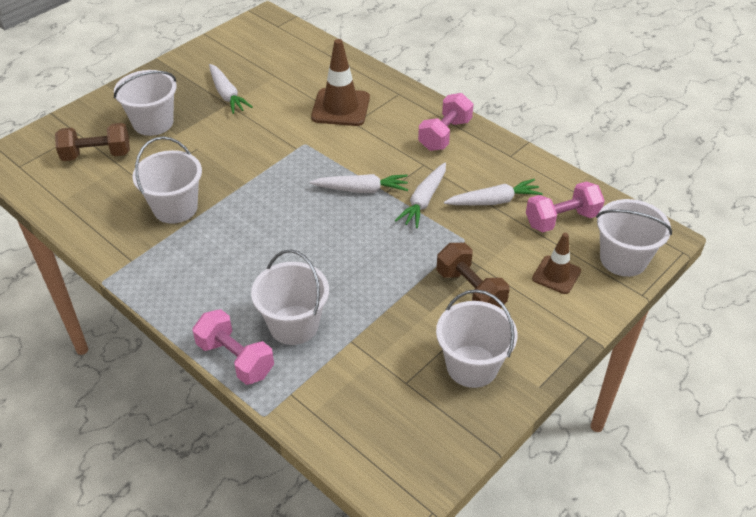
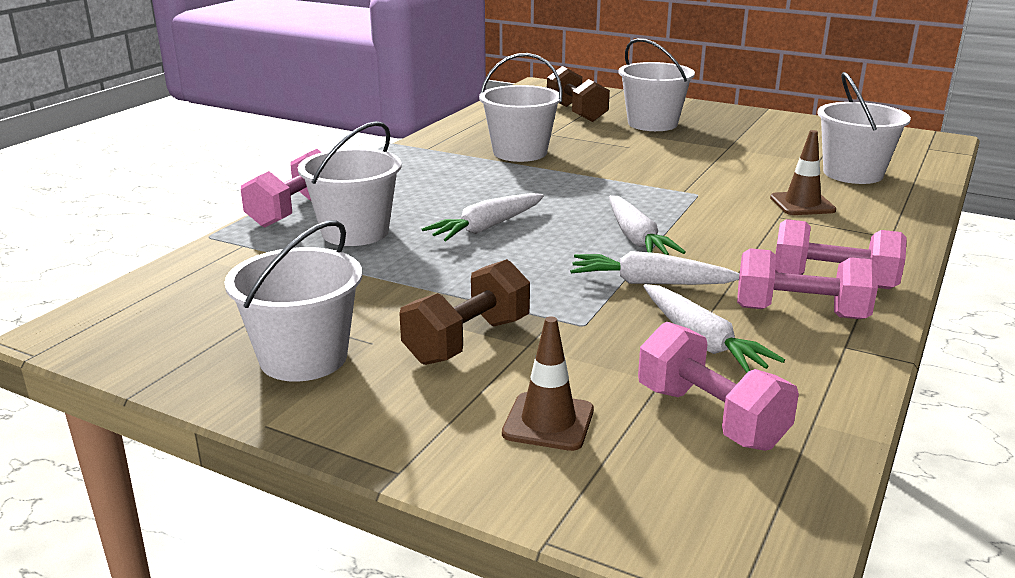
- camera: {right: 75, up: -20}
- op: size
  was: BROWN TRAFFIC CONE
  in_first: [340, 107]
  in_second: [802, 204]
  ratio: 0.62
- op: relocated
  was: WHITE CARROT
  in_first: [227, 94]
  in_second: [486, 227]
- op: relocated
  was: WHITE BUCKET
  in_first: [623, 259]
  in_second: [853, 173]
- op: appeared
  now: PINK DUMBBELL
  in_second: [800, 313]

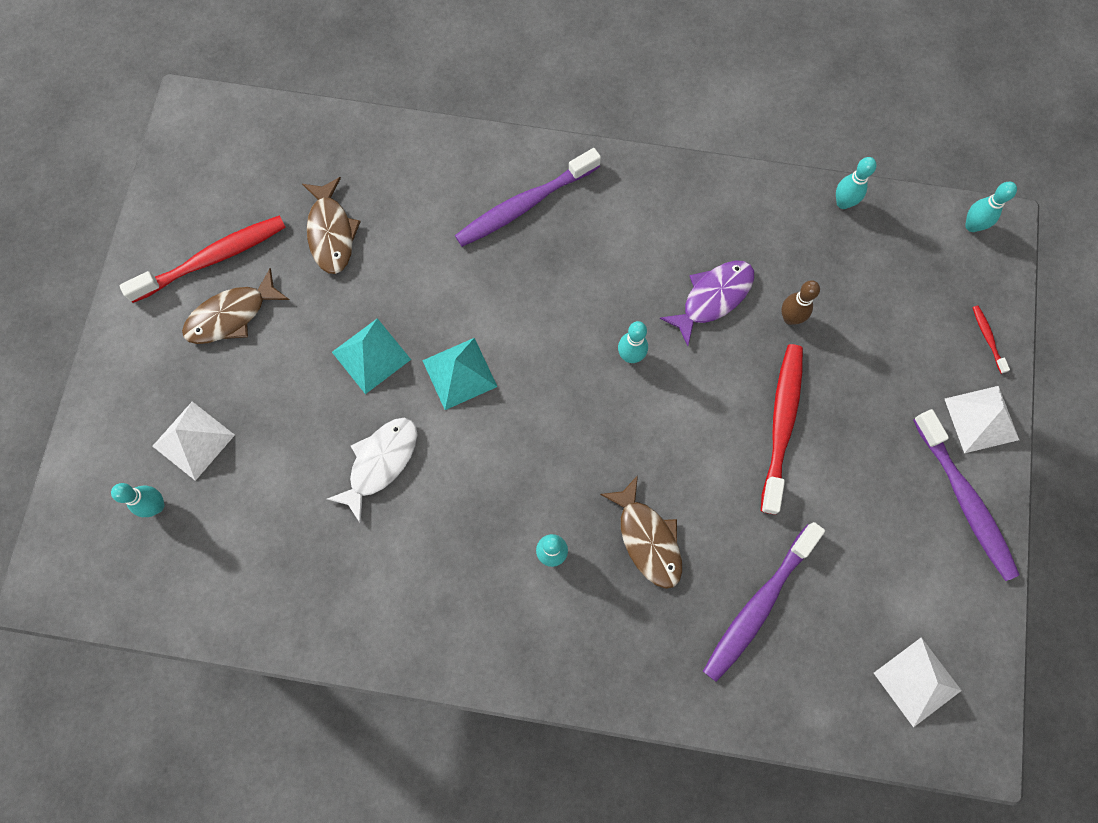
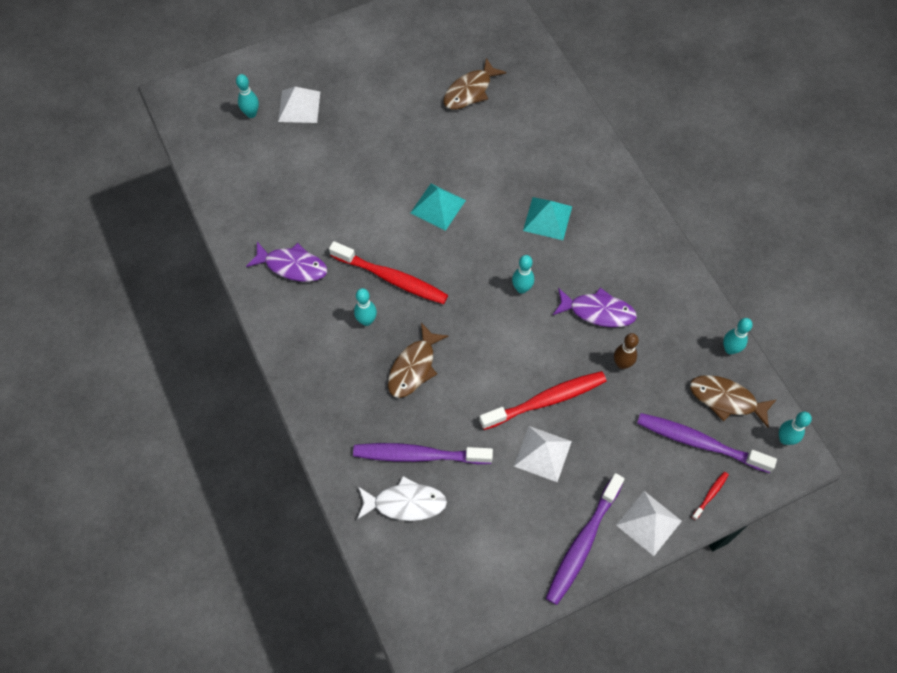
- camera: {right: 55, up: -10}
- op: relocated
  was: PURPLE TOOTHBRUSH
  in_first: [524, 205]
  in_second: [699, 442]
- op: relocated
  was: RED TOOTHBRUSH
  in_first: [213, 259]
  in_second: [391, 278]
- op: relocated
  was: BROWN FISH
  in_first: [231, 315]
  in_second: [726, 399]
- op: relocated
  was: TURQUOISE PYRAMID
  in_first: [371, 355]
  in_second: [547, 218]
- op: relocated
  was: WHITE FISH
  in_first: [380, 463]
  in_second: [405, 503]
- op: relocated
  was: WHITE PYRAMID
  in_first: [917, 681]
  in_second: [542, 453]
- op: appeared
  now: PURPLE FISH
  in_second: [292, 266]

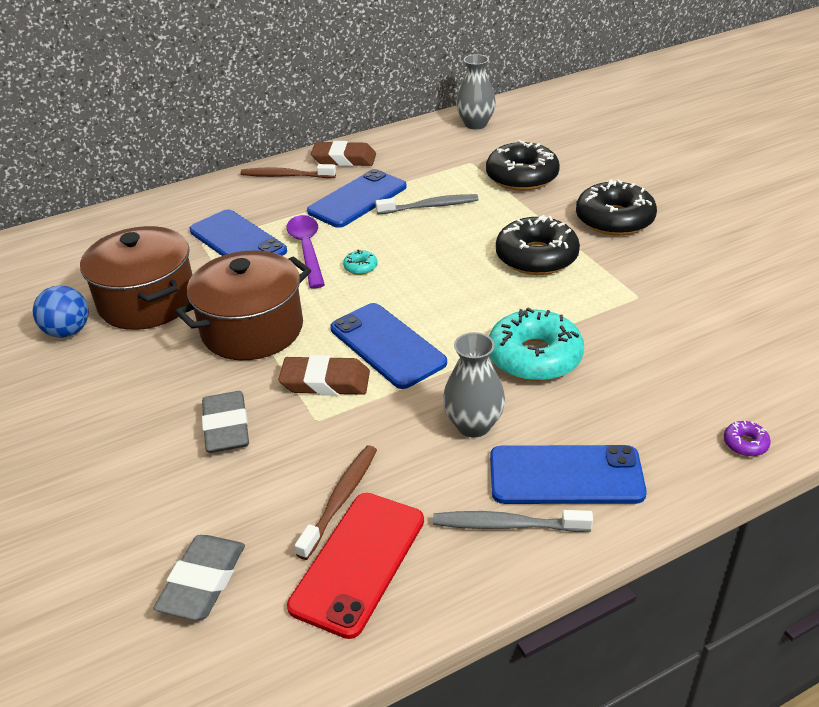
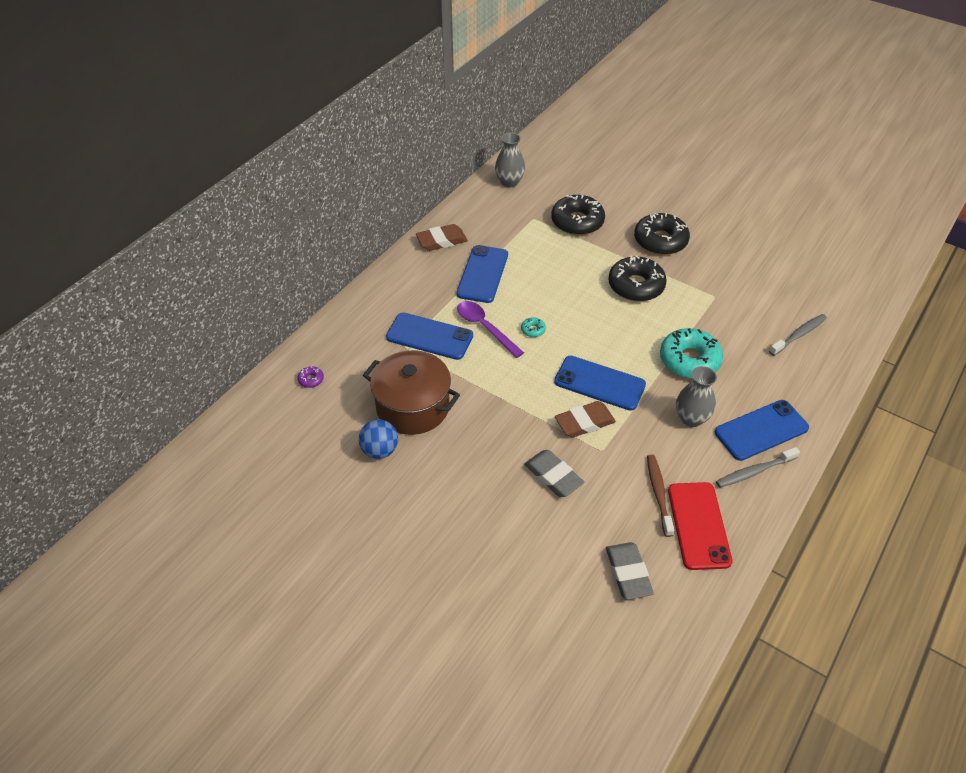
- camera: {right: -30, up: 10}
- op: missing
  was: BROWN TOOTHBRUSH
  in_first: [286, 176]
- op: relocated
  was: GREY TOOTHBRUSH
  in_first: [430, 206]
  in_second: [799, 335]
- op: missing
  was: BROWN POT
  in_first: [252, 329]
- op: relocated
  was: PURPLE DONUT
  in_first: [745, 443]
  in_second: [311, 379]

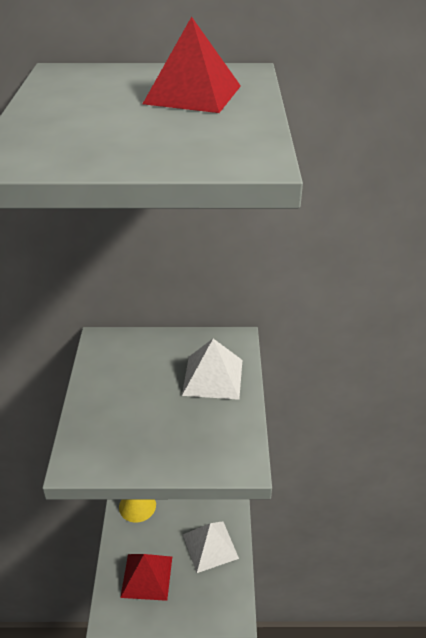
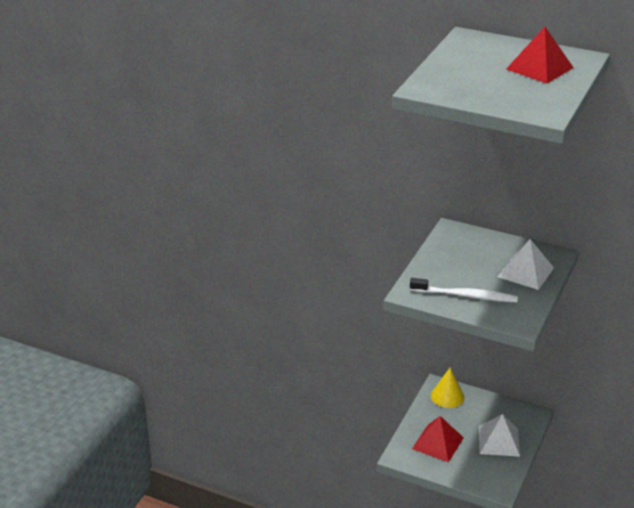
- camera: {right: 25, up: -5}
- op: appeared
  now: WHITE TOOTHBRUSH
  in_second: [466, 296]

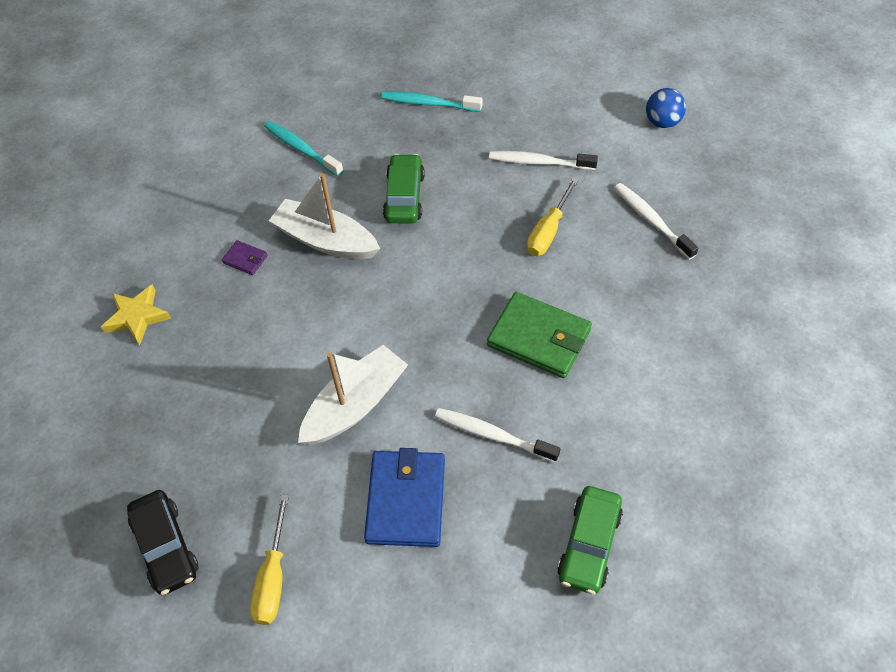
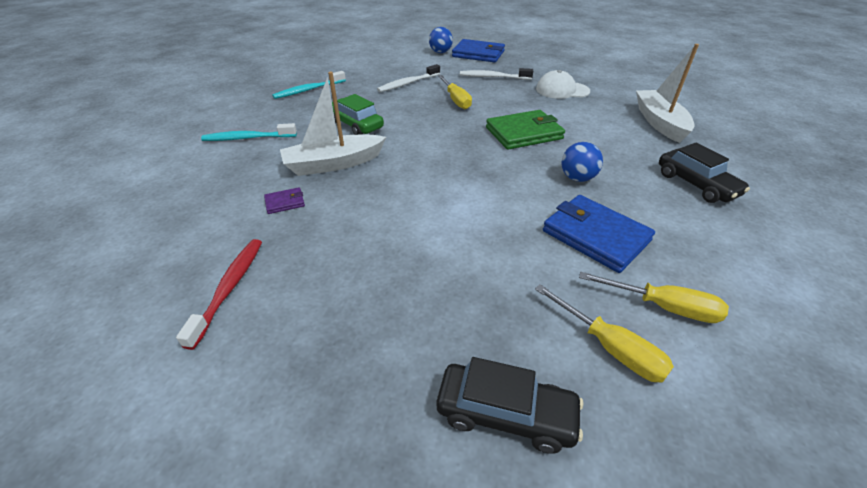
- camera: {right: -50, up: -15}
- op: exchanged
  was: YELLOW STAR
  now: RED TOOTHBRUSH
  in_first: [137, 317]
  in_second: [229, 288]
- op: relocated
  was: WHITE BOAT
  in_first: [355, 404]
  in_second: [659, 122]
- op: exchanged
  was: WHITE TOOTHBRUSH
  now: BLUE BALL
  in_first: [493, 435]
  in_second: [577, 178]
- op: colour
  was: GREEN CAR
  now: BLACK CAR
  in_first: [589, 544]
  in_second: [696, 184]
- op: appeared
  now: BLUE WALLET
  in_second: [478, 54]
- op: appeared
  now: WHITE CAP
  in_second: [562, 90]
- op: appeared
  now: YELLOW SCREWDRIVER
  in_second: [663, 307]

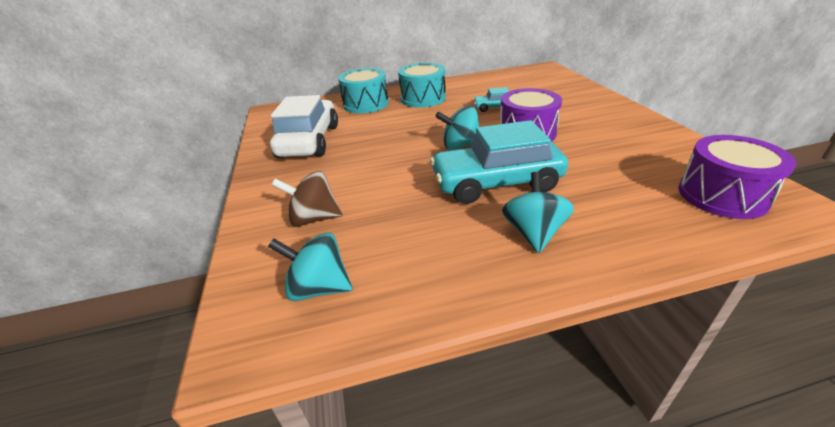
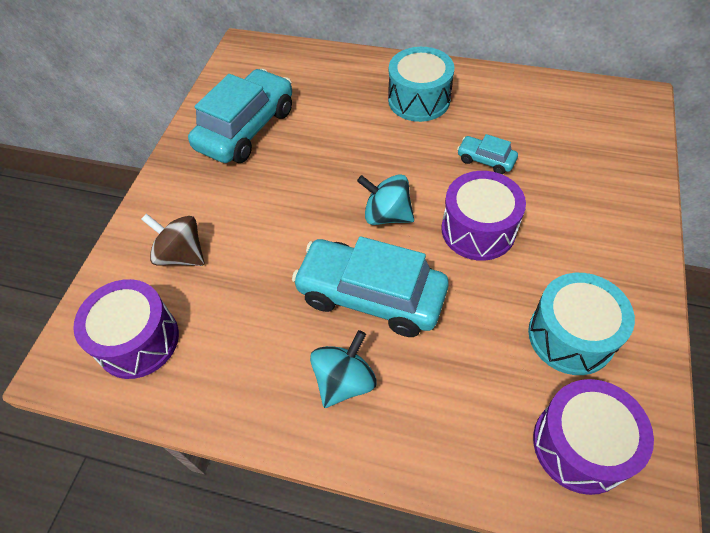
- camera: {right: 30, up: 20}
- op: relocated
  was: TURQUOISE DRUM
  in_first: [366, 104]
  in_second: [571, 336]
- op: colour
  was: WHITE CAR
  now: TURQUOISE CAR
  in_first: [309, 141]
  in_second: [246, 129]
- op: exchanged
  was: TURQUOISE SPINNING TOP
  now: PURPLE DRUM
  in_first: [319, 287]
  in_second: [138, 340]

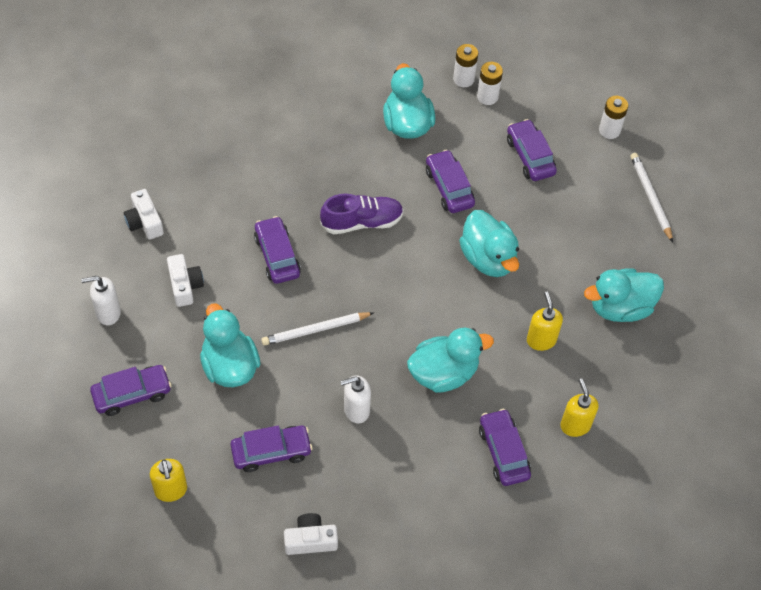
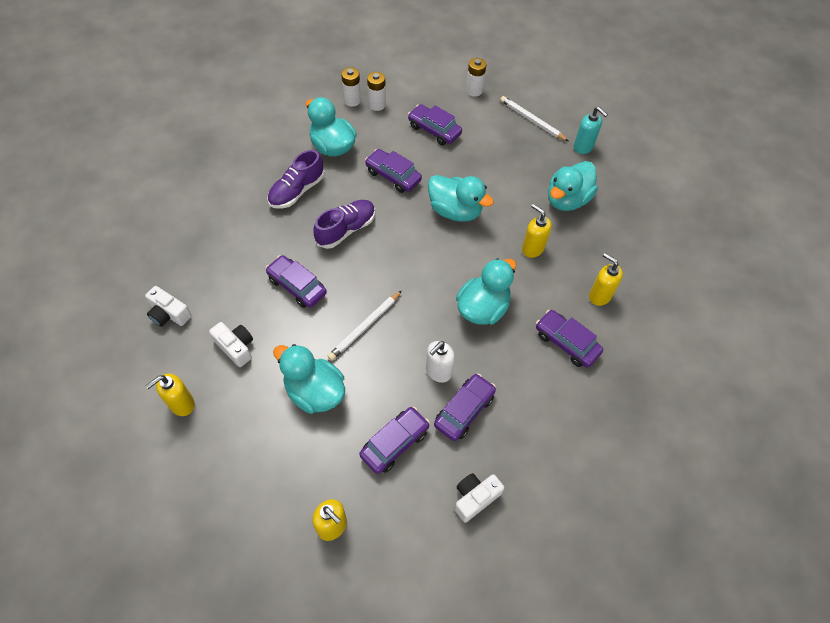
- camera: {right: -30, up: 0}
- op: colour
  was: WHITE SOAP DISPENSER
  now: YELLOW SOAP DISPENSER
  in_first: [108, 313]
  in_second: [182, 404]
- op: relocated
  was: PURPLE CAR
  in_first: [132, 394]
  in_second: [464, 410]
- op: appeared
  now: TURQUOISE SOAP DISPENSER
  in_second: [583, 147]
- op: appeared
  now: PURPLE SHOE
  in_second: [297, 191]

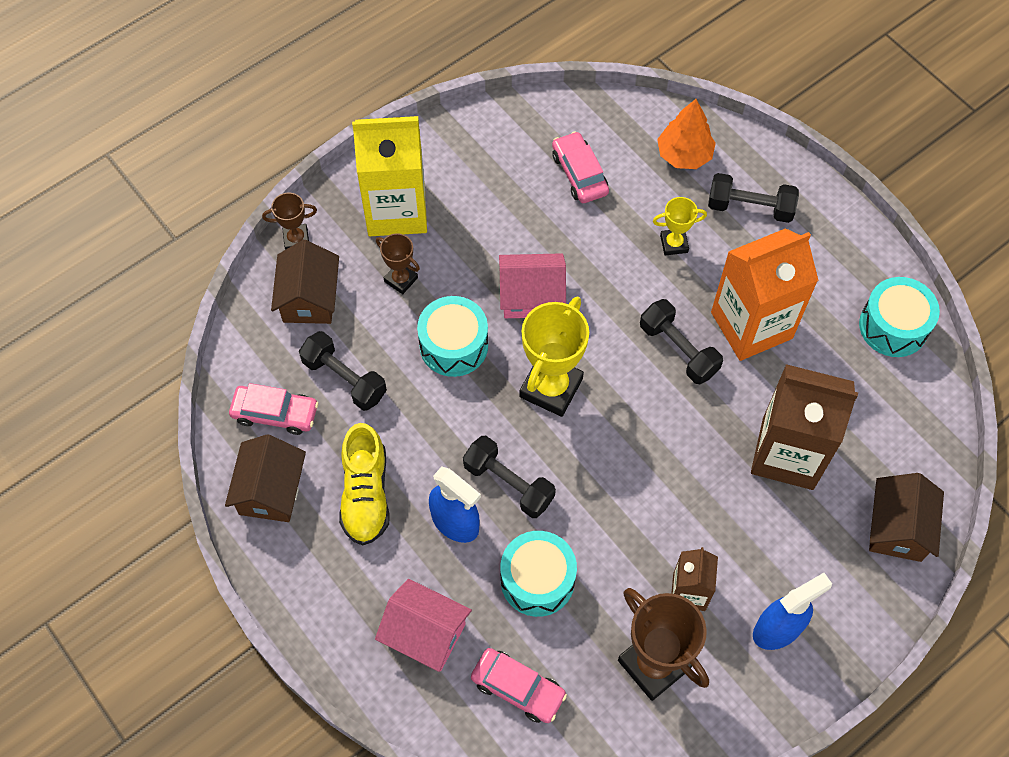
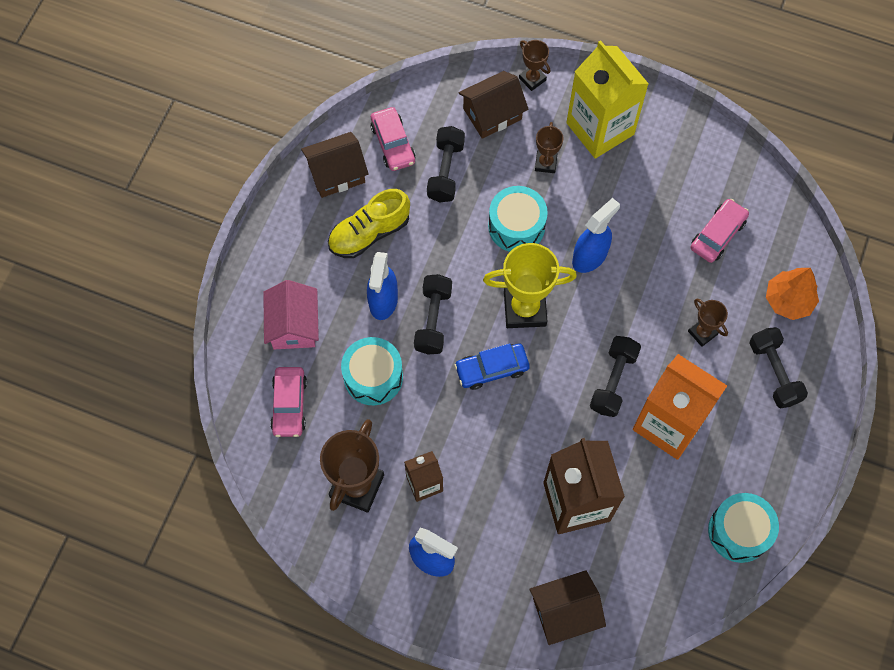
- camera: {right: 60, up: 5}
- op: colour
  was: YELLOW TROPHY
  now: BROWN TROPHY
  in_first: [674, 244]
  in_second: [702, 333]
- op: exchanged
  was: PINK HOUSE
  now: BLUE SPRAY BOTTLE
  in_first: [531, 296]
  in_second: [590, 256]
- op: appeared
  now: BLUE CAR
  in_second: [492, 369]

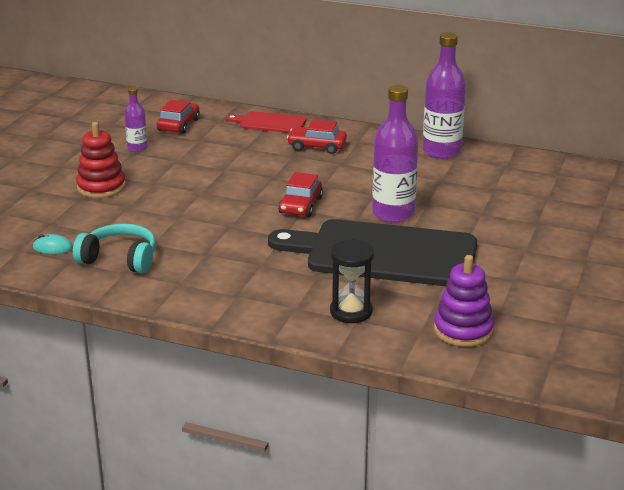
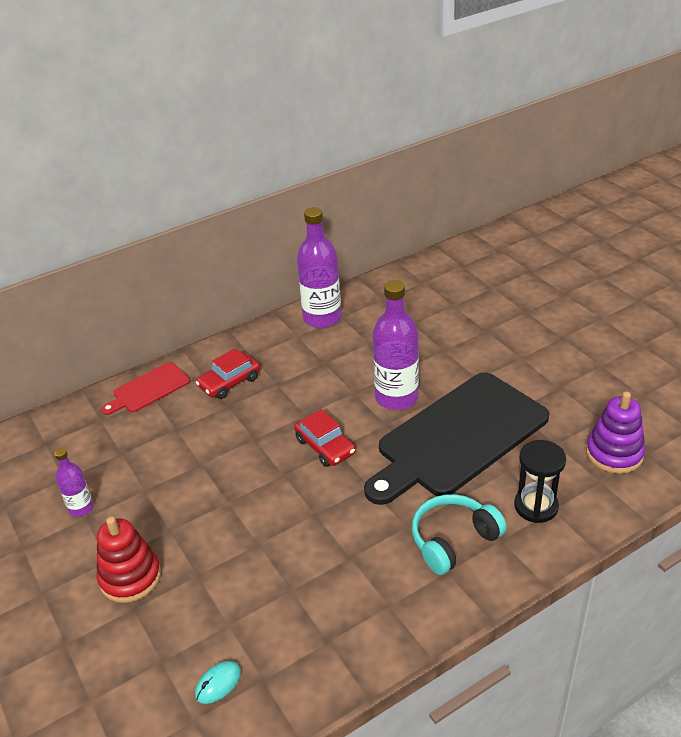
- camera: {right: -50, up: 10}
- op: missing
  was: RED CAR
  in_first: [178, 125]
- op: relocated
  was: TURQUOISE HEADPHONES
  in_first: [120, 259]
  in_second: [453, 540]

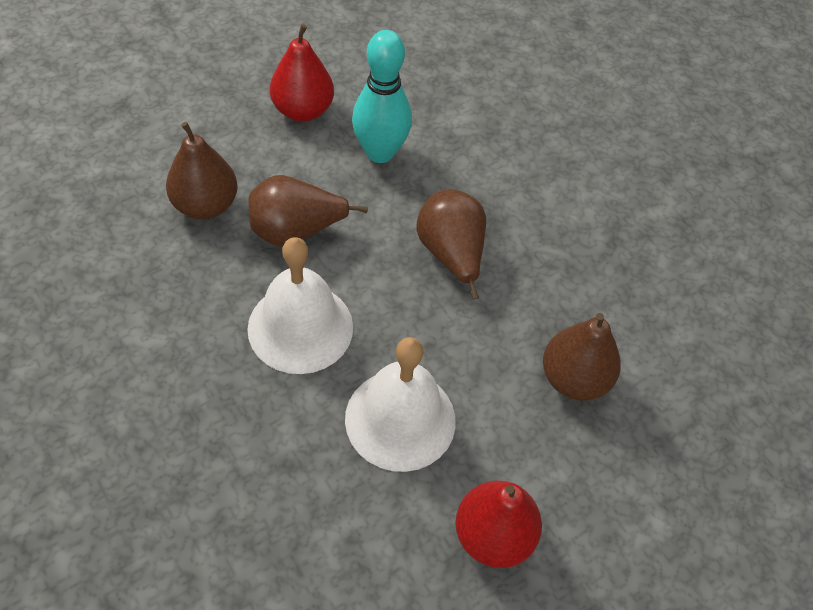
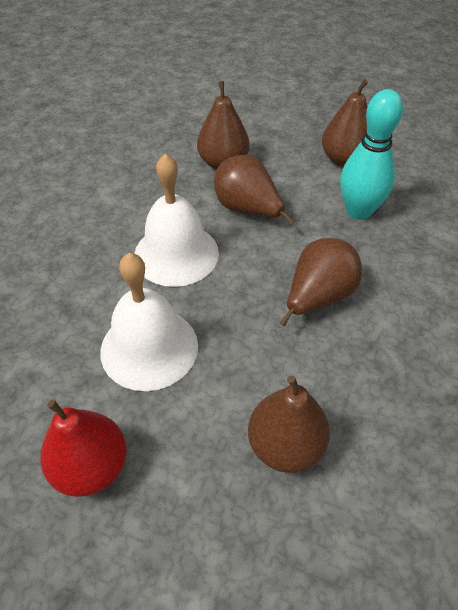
- camera: {right: 60, up: -5}
- op: colour
  was: RED PEAR
  now: BROWN PEAR
  in_first: [302, 110]
  in_second: [344, 159]

